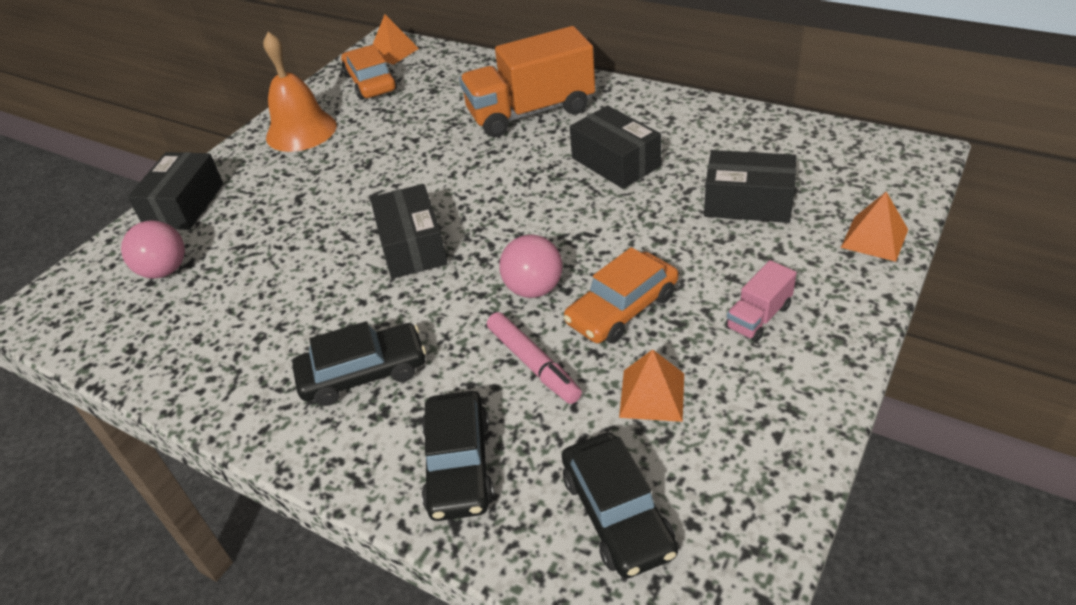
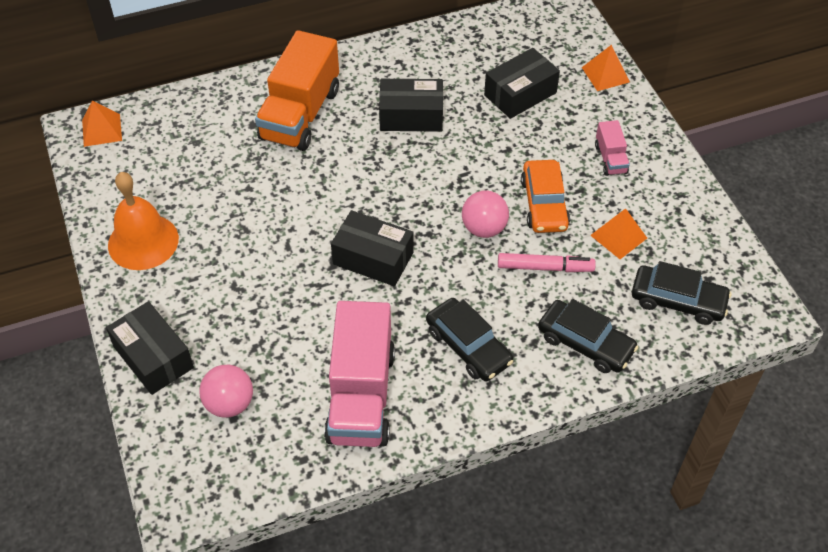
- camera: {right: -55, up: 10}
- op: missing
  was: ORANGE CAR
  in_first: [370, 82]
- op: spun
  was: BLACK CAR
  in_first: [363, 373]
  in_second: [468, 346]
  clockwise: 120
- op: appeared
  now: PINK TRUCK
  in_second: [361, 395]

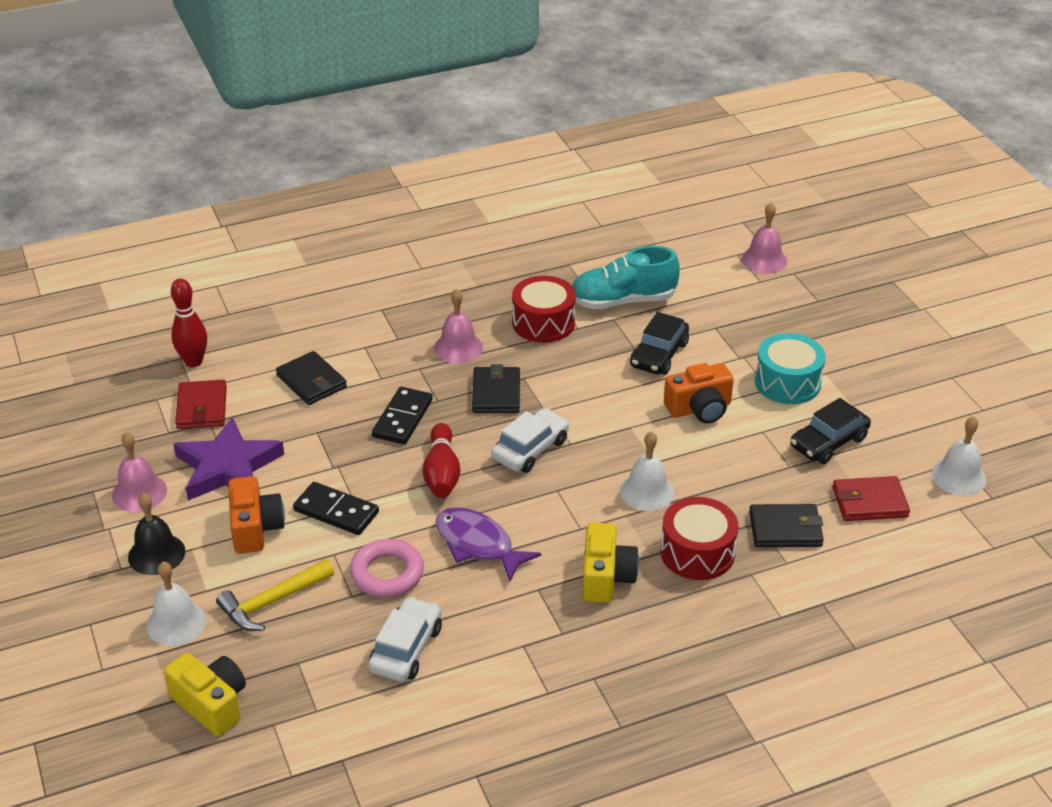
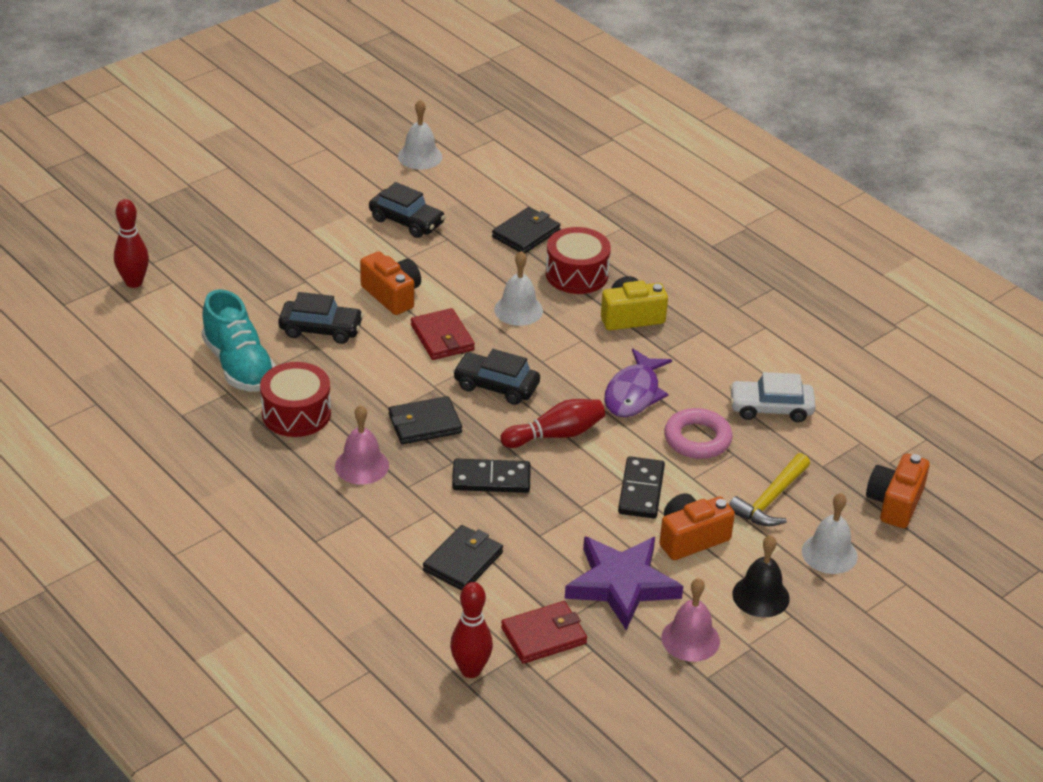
- camera: {right: -110, up: 0}
- op: exchanged
  was: PINK BELL
  now: RED BOWLING PIN
  in_first: [764, 260]
  in_second: [134, 282]
- op: missing
  was: TURQUOISE DRUM
  in_first: [787, 382]
- op: colour
  was: WHITE CAR
  now: BLACK CAR
  in_first: [530, 449]
  in_second: [496, 386]
- op: relocated
  was: RED WALLET
  in_first: [869, 502]
  in_second: [442, 337]
- op: spun
  was: BLACK WALLET
  in_first: [785, 529]
  in_second: [526, 234]
  clockwise: 60
- op: spun
  was: YELLOW HAMMER
  in_first: [272, 602]
  in_second: [770, 500]
  clockwise: 90
- op: colour
  was: YELLOW CAMERA
  now: ORANGE CAMERA
  in_first: [211, 704]
  in_second: [895, 503]

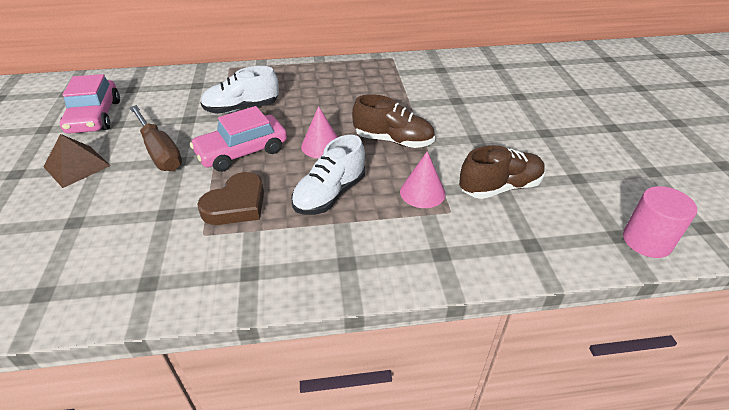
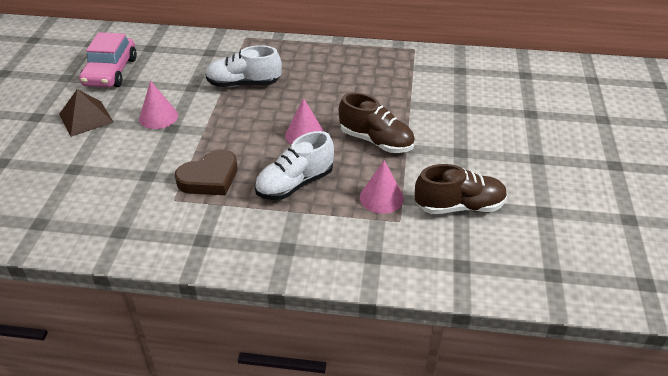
- camera: {right: 15, up: 0}
- op: exchanged
  was: BROWN SCREWDRIVER
  now: PINK CONE
  in_first: [160, 152]
  in_second: [158, 117]
- op: missing
  was: PINK CAR
  in_first: [242, 151]
- op: missing
  was: PINK CYLINDER
  in_first: [647, 241]

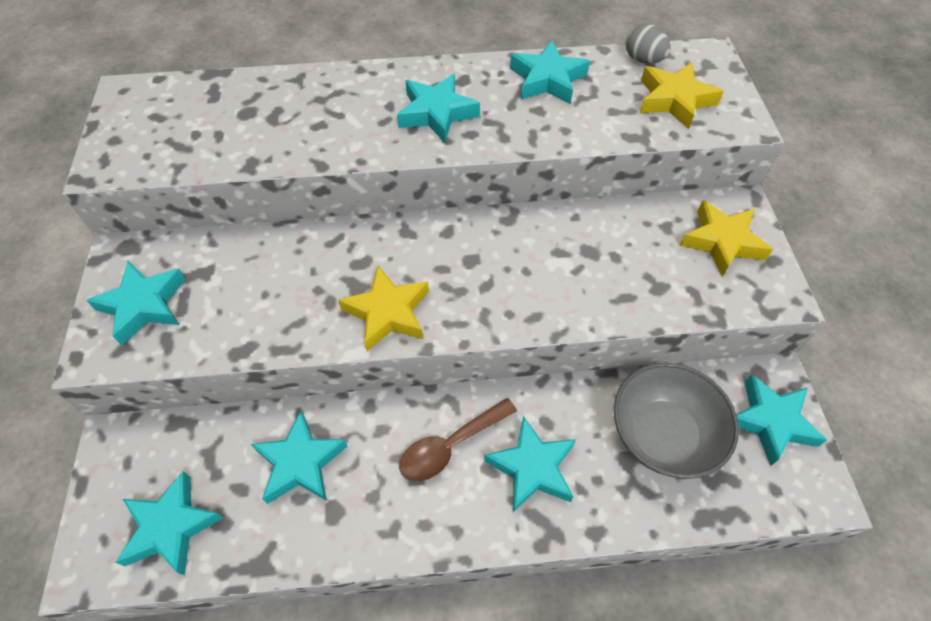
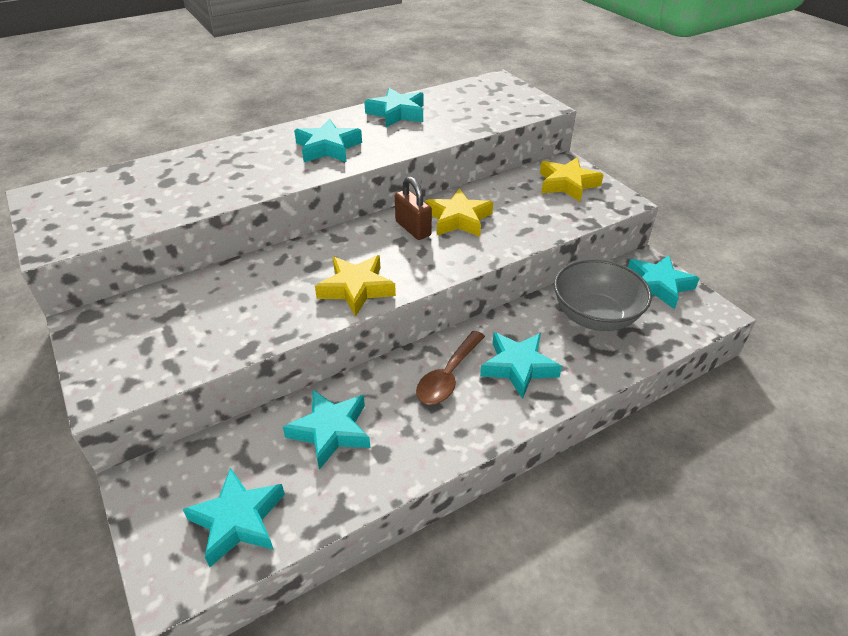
- camera: {right: -25, up: -15}
- op: missing
  was: GREY EGG
  in_first: [643, 60]
- op: relocated
  was: YELLOW STAR
  in_first: [674, 100]
  in_second: [458, 219]
- op: missing
  was: TURQUOISE STAR
  in_first: [144, 305]
- op: appeared
  now: BROWN PADLOCK
  in_second: [413, 228]

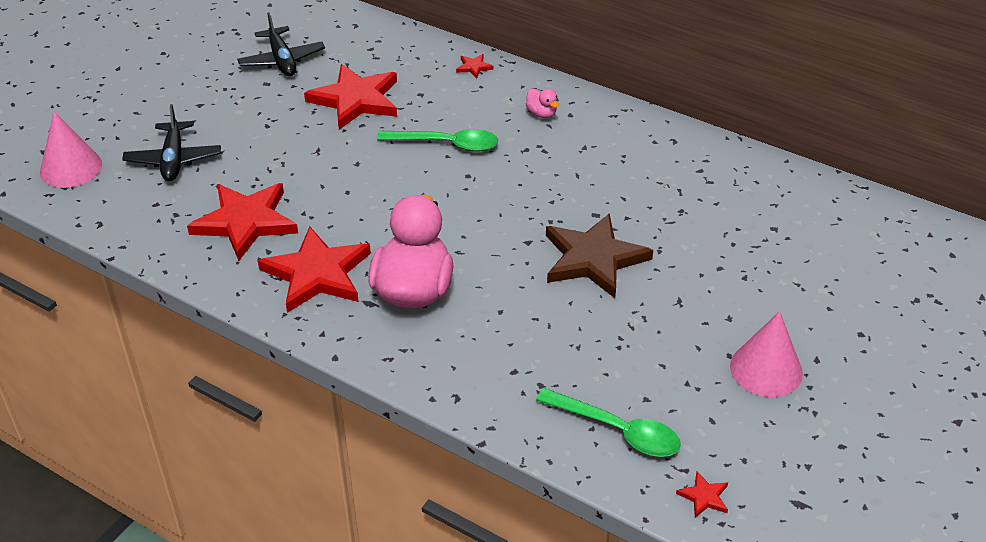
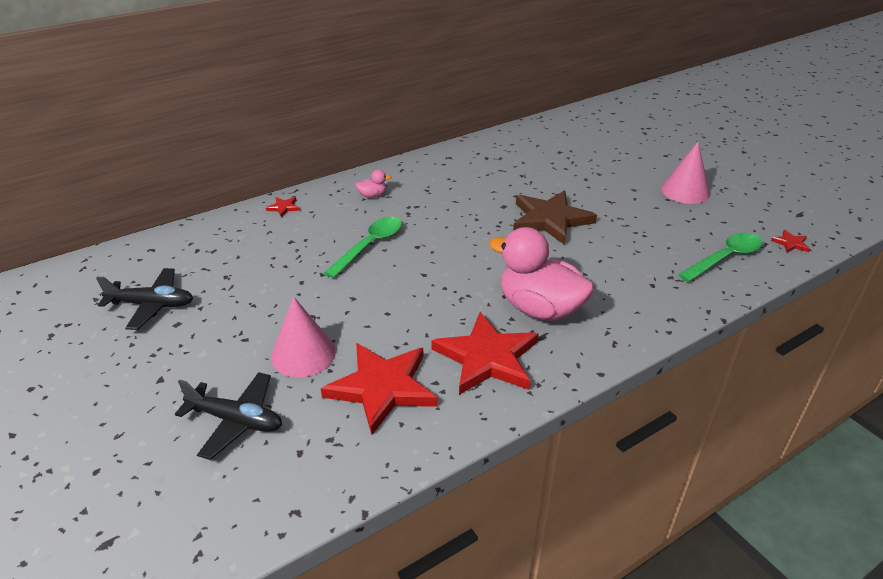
- camera: {right: -65, up: -5}
- op: missing
  was: RED STAR
  in_first: [355, 100]
- op: relocated
  was: PINK CONE
  in_first: [71, 168]
  in_second: [303, 354]

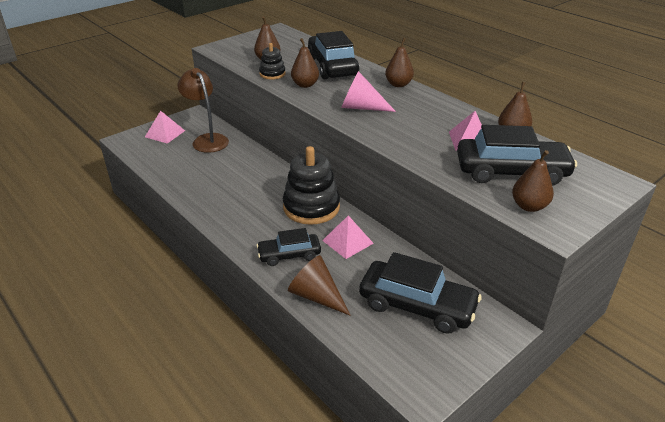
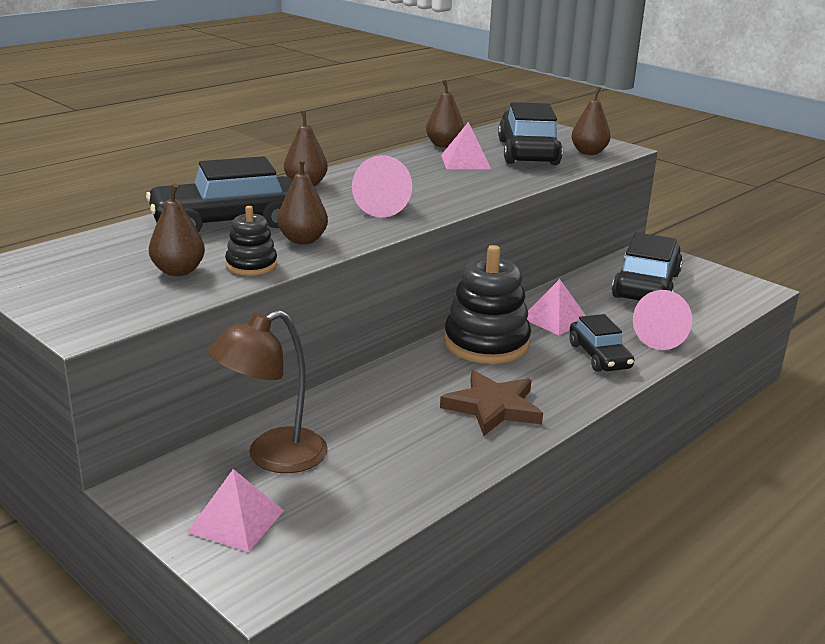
- camera: {right: -95, up: -10}
- op: colour
  was: BROWN CONE
  now: PINK CONE
  in_first: [316, 296]
  in_second: [664, 337]
- op: appeared
  now: BROWN STAR
  in_second: [493, 407]

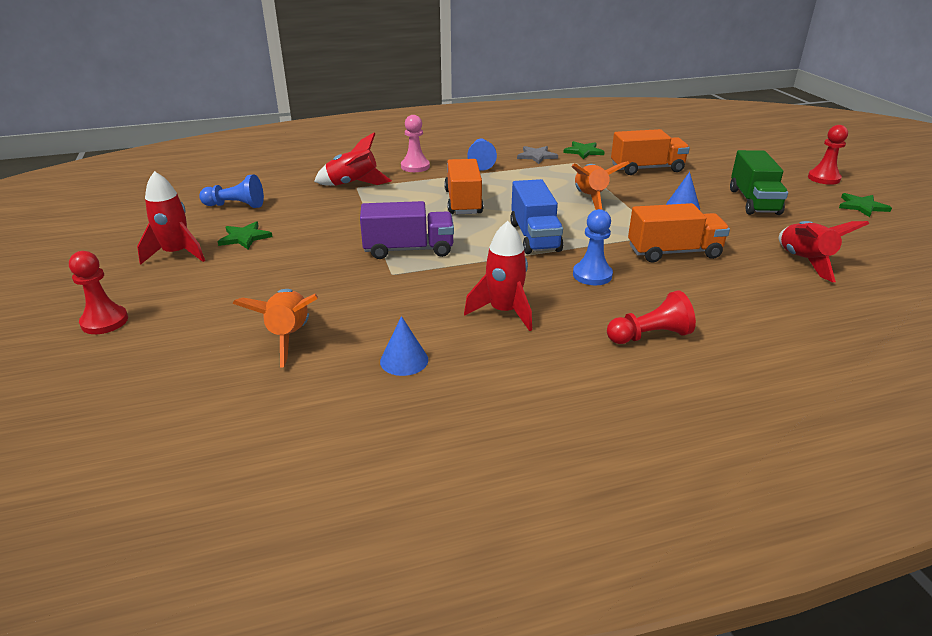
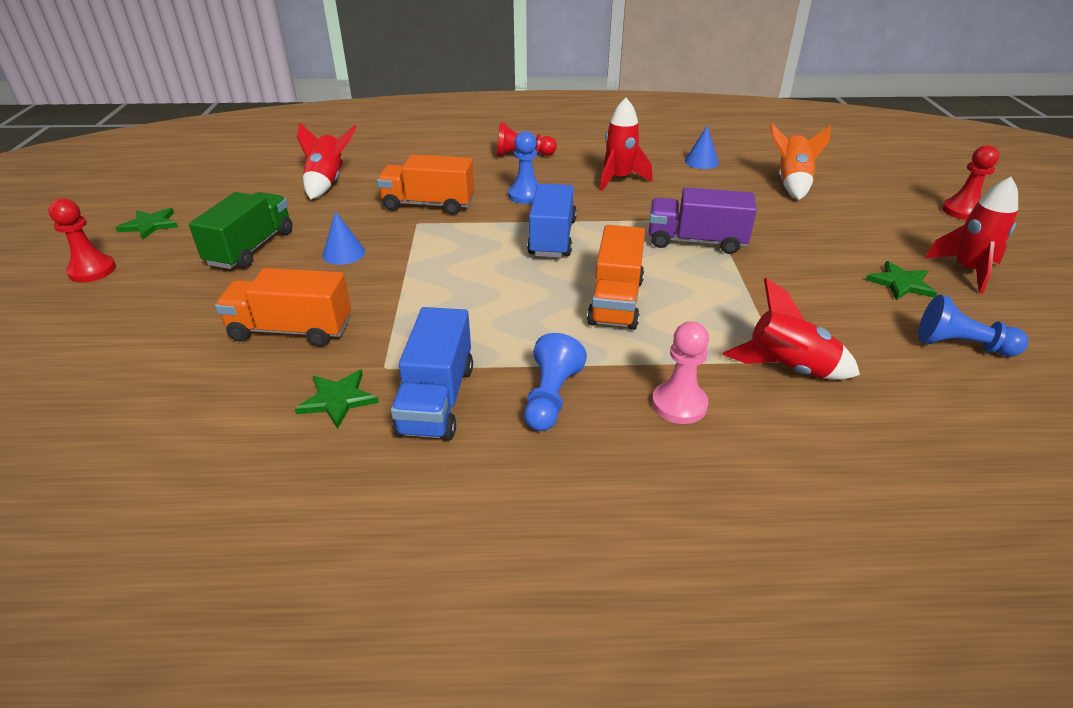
- camera: {right: -165, up: 5}
- op: exchanged
  was: GREY STAR
  now: BLUE TRUCK
  in_first: [536, 156]
  in_second: [437, 399]
- op: missing
  was: ORANGE ROCKET
  in_first: [590, 198]

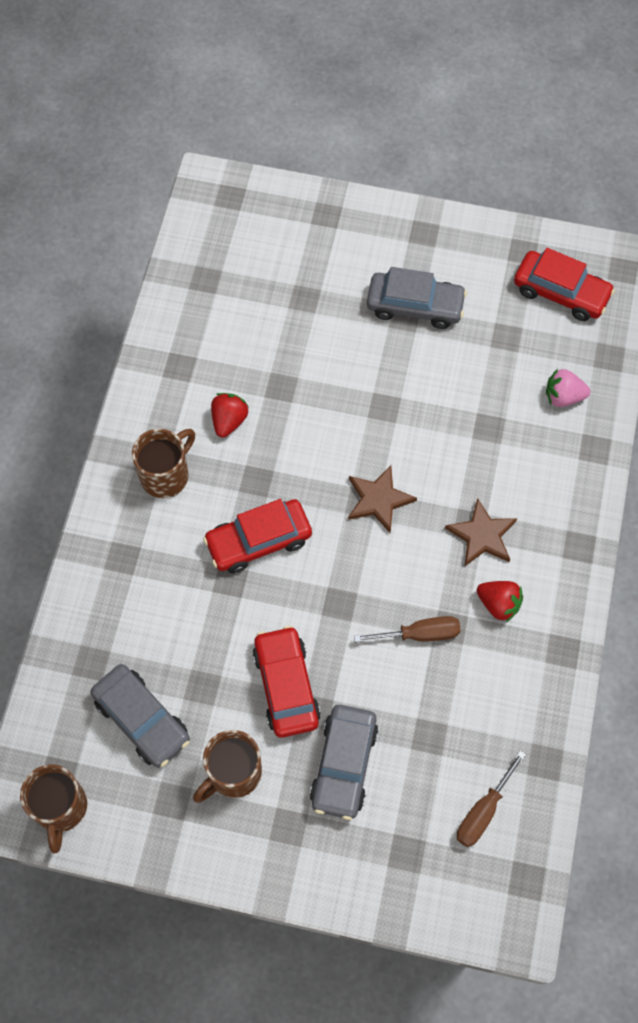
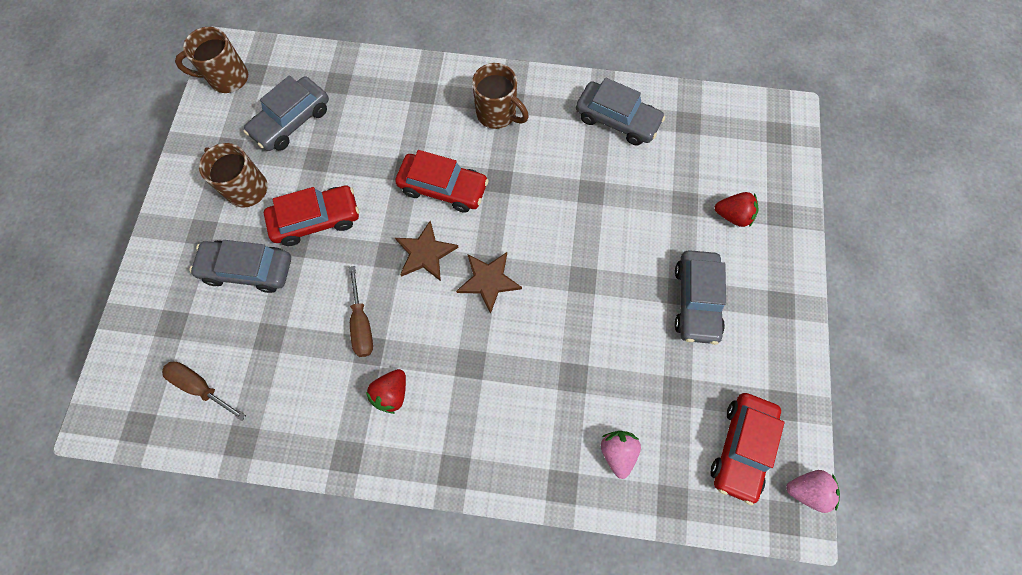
- camera: {right: 85, up: 5}
- op: relocated
  was: RED STRAWBERRY
  in_first: [229, 421]
  in_second: [732, 215]
- op: relocated
  was: BROWN STAR
  in_first: [482, 535]
  in_second: [425, 253]
- op: spun
  was: RED CAR
  in_first: [259, 541]
  in_second: [443, 188]
  clockwise: 135
- op: appeared
  now: GREY CAR
  in_second: [617, 120]
- op: appeared
  now: PINK STRAWBERRY
  in_second: [806, 489]

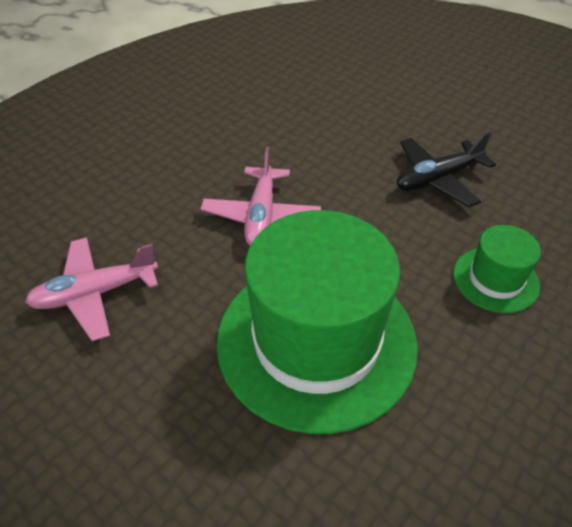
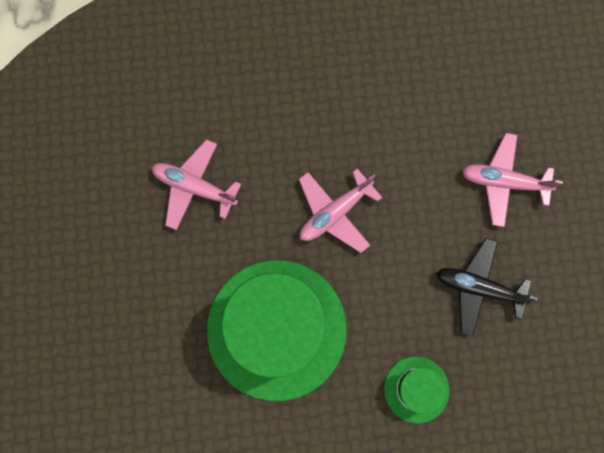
- camera: {right: 45, up: 30}
- op: appeared
  now: PINK PLANE
  in_second: [503, 182]

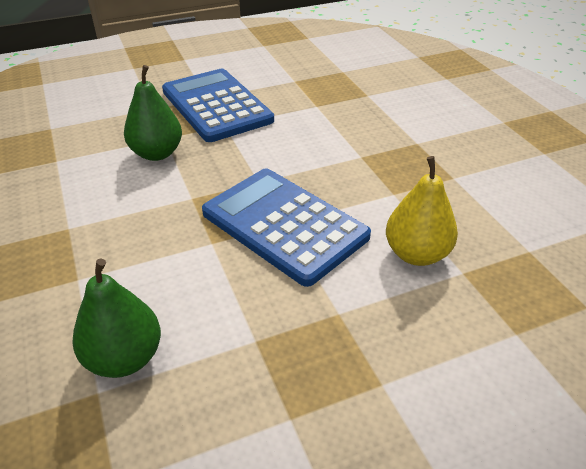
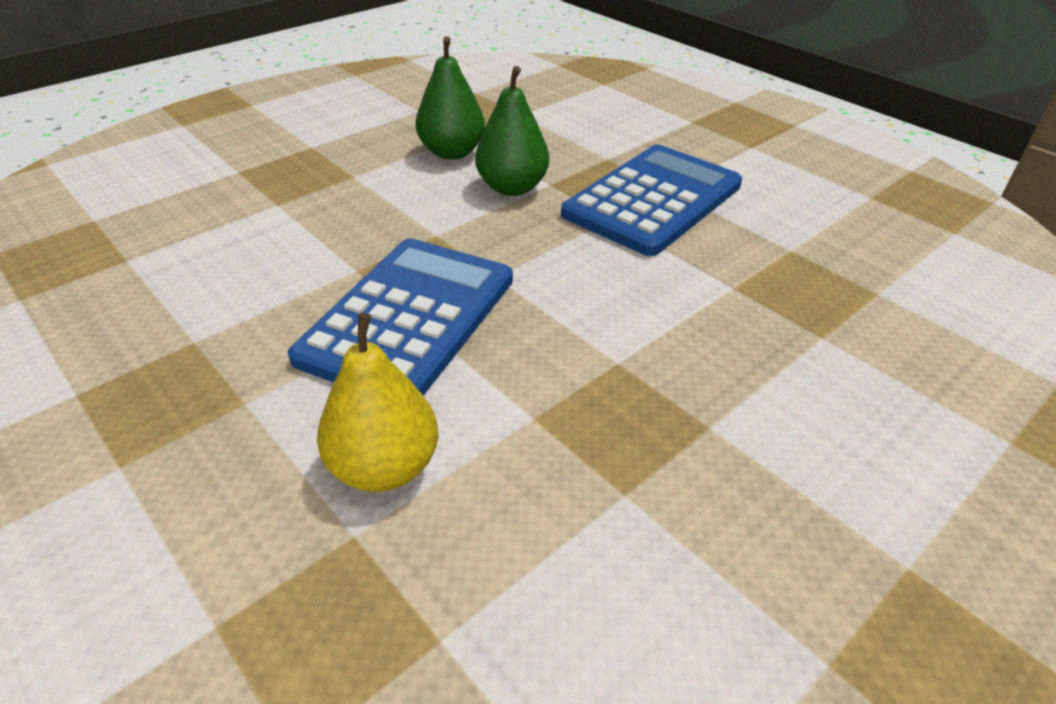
- camera: {right: 70, up: 0}
- op: relocated
  was: GREEN PEAR
  in_first: [124, 358]
  in_second: [452, 152]

